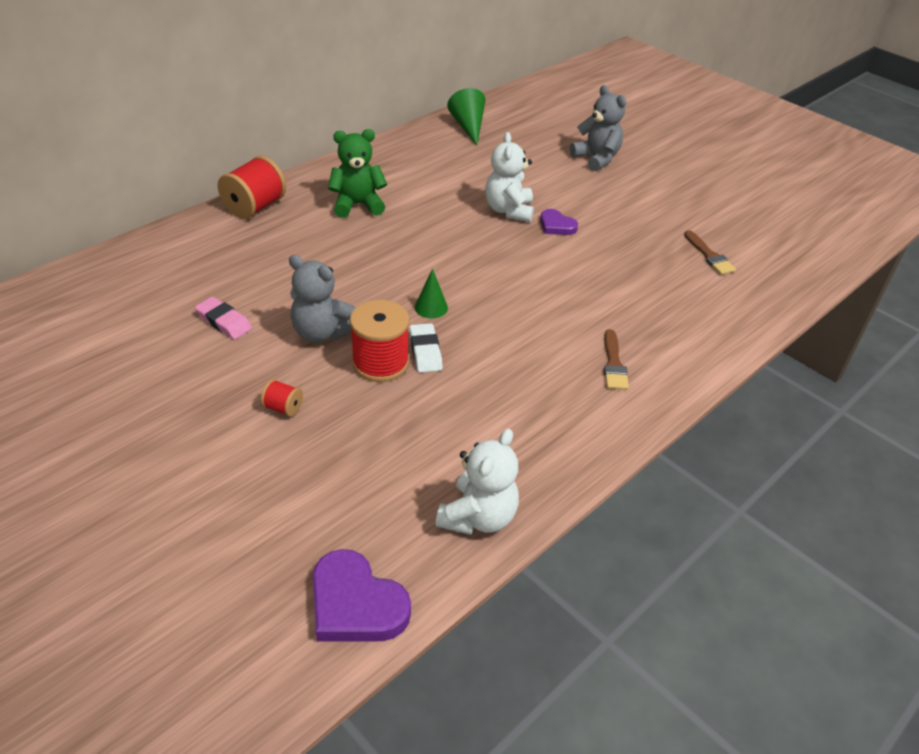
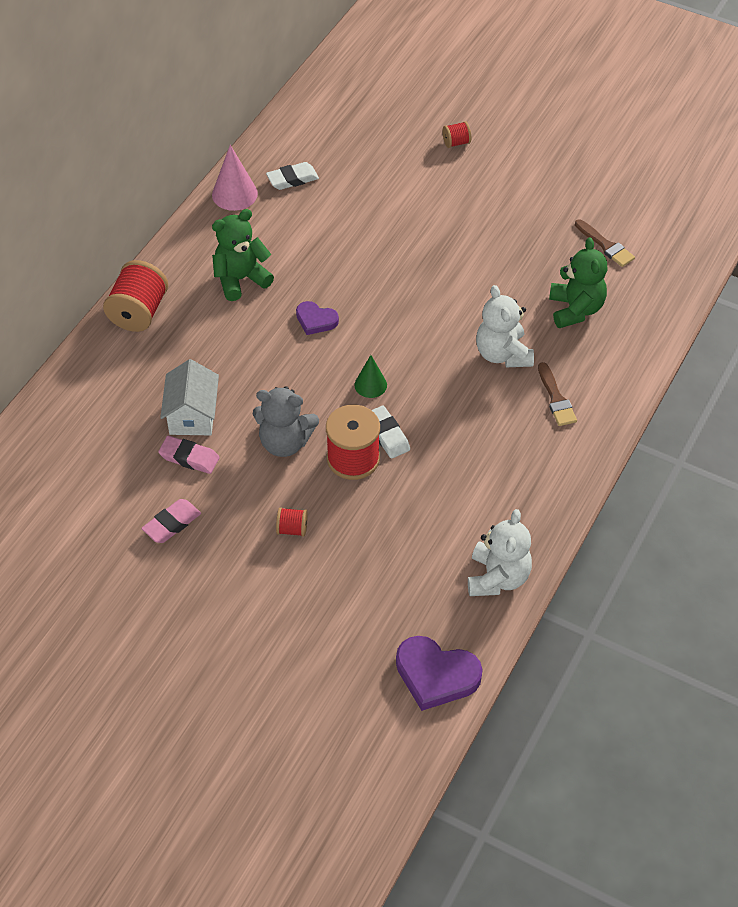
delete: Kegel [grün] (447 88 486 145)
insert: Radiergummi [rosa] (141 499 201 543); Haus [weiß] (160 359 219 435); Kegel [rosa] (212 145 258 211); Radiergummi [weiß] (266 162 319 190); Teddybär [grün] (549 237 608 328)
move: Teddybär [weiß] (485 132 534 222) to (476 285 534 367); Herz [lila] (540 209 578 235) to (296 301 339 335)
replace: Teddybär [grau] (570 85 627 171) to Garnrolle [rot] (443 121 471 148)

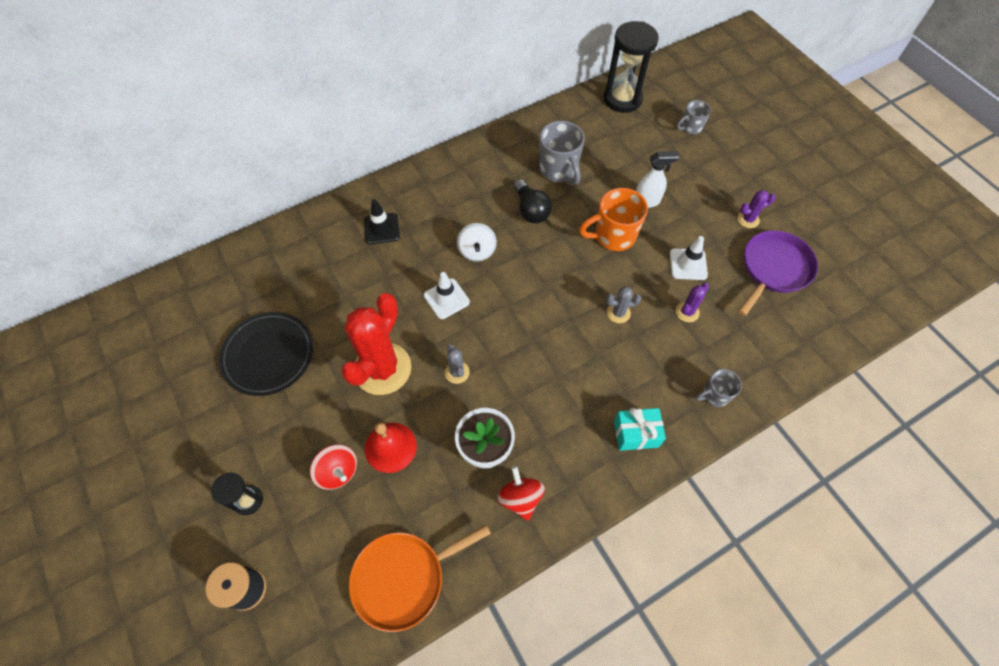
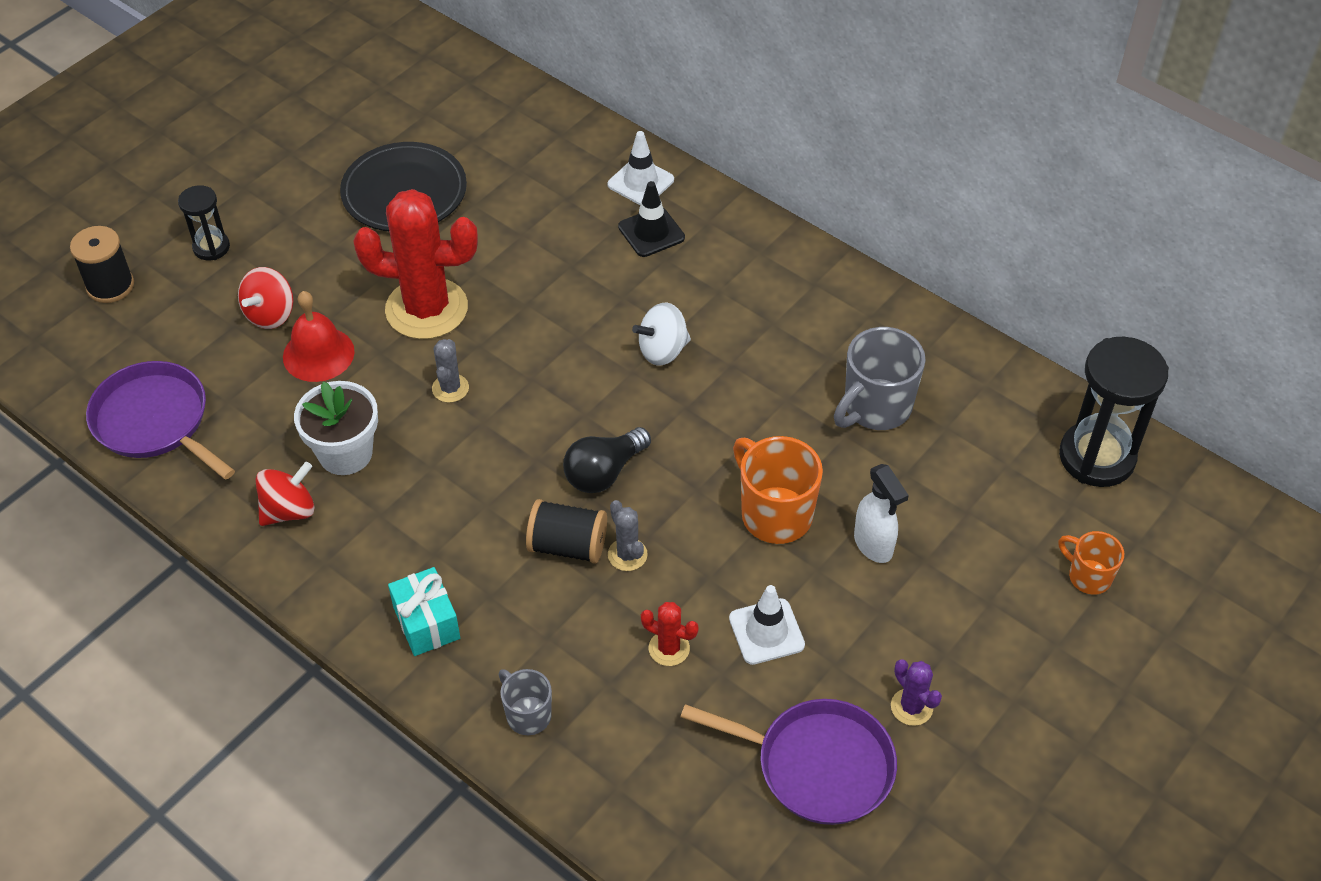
insert: Garnrolle [schwarz] (526 499 607 564)
move: Leitkegel [weiß] (424 272 470 319) to (608 131 674 205); Glühbirne [schwarz] (514 179 552 223) to (563 427 651 493)
recolor: Pfanne [orange] (349 525 491 632) to Pfanne [lila] (86 361 235 479); Kaktus [lila] (676 283 709 322) to Kaktus [rot] (641 602 699 666); Tasse [grau] (677 100 711 135) to Tasse [orange] (1058 531 1124 595)
rotate: Kaktus [grau] (445 344 470 384) = (432 339 469 403) 45 degrees counterclockwise

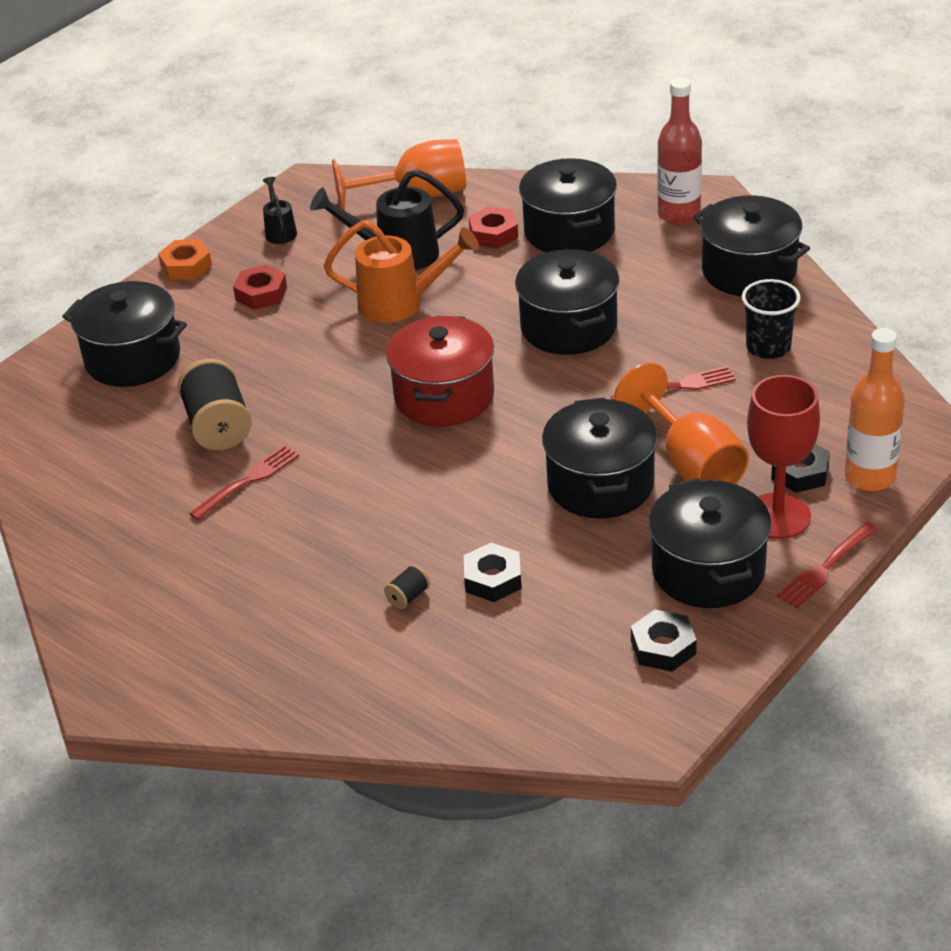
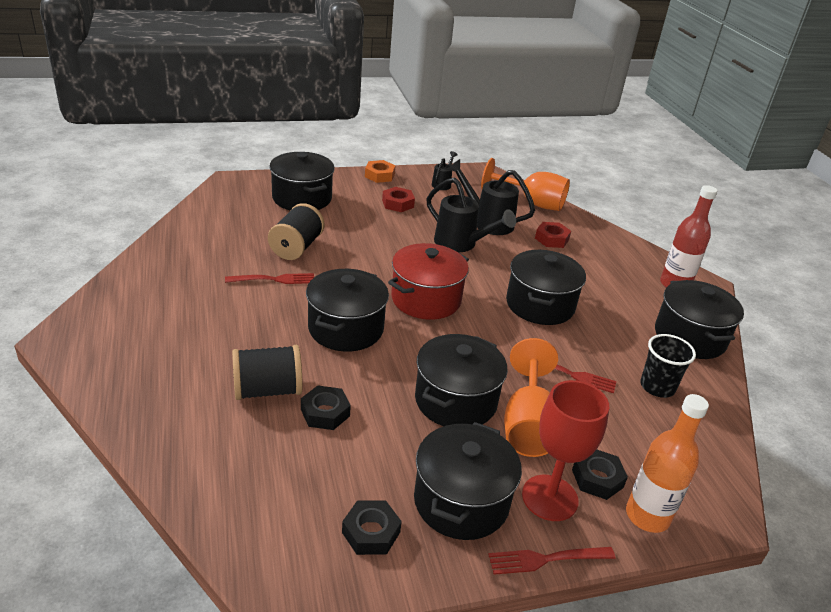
move: Kochtopf [schwarz] (519 158 617 252) to (306 269 389 352)
recolor: Gießkanne [orange] (324 220 479 323) to Gießkanne [schwarz] (426 177 516 252)
resize: Garnrolle [schwarz] (384 564 430 609) = (232 345 303 400) x2.26

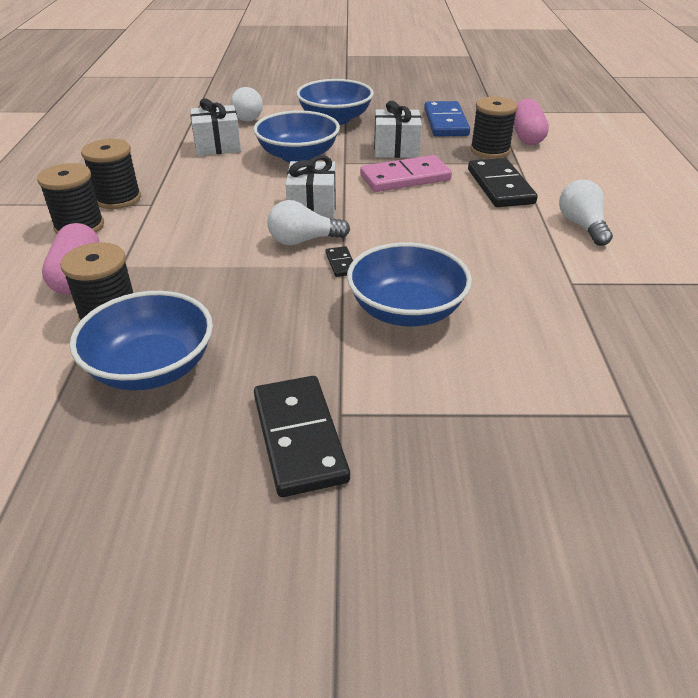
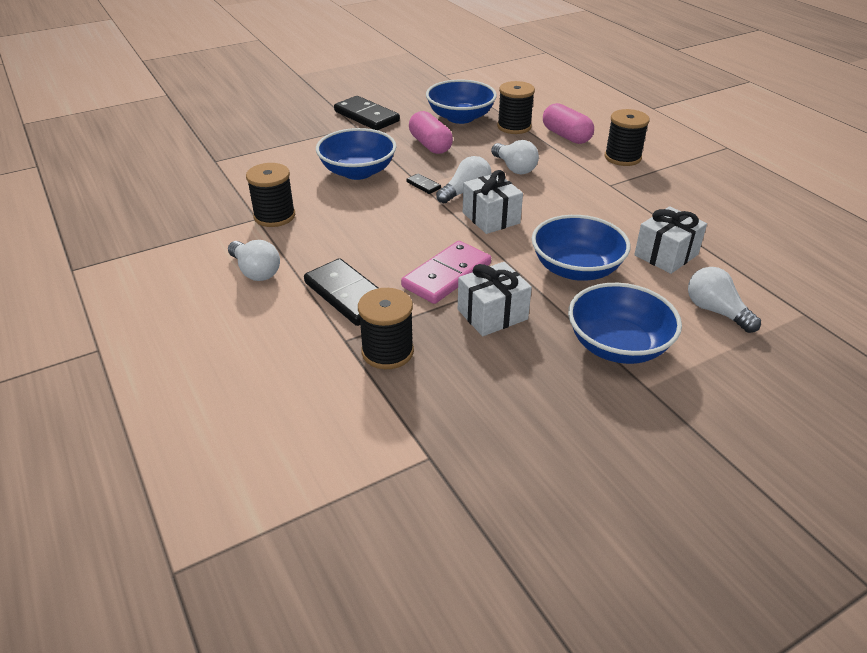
delete: Dominostein [blau] (424 101 470 136)
insert: Glühbirne [weiß] (491 140 539 174)
move: Garnrolle [schwarz] (81 139 141 209) to (246 163 295 227); Kapsel [rosa] (514 99 549 145) to (409 111 453 154)

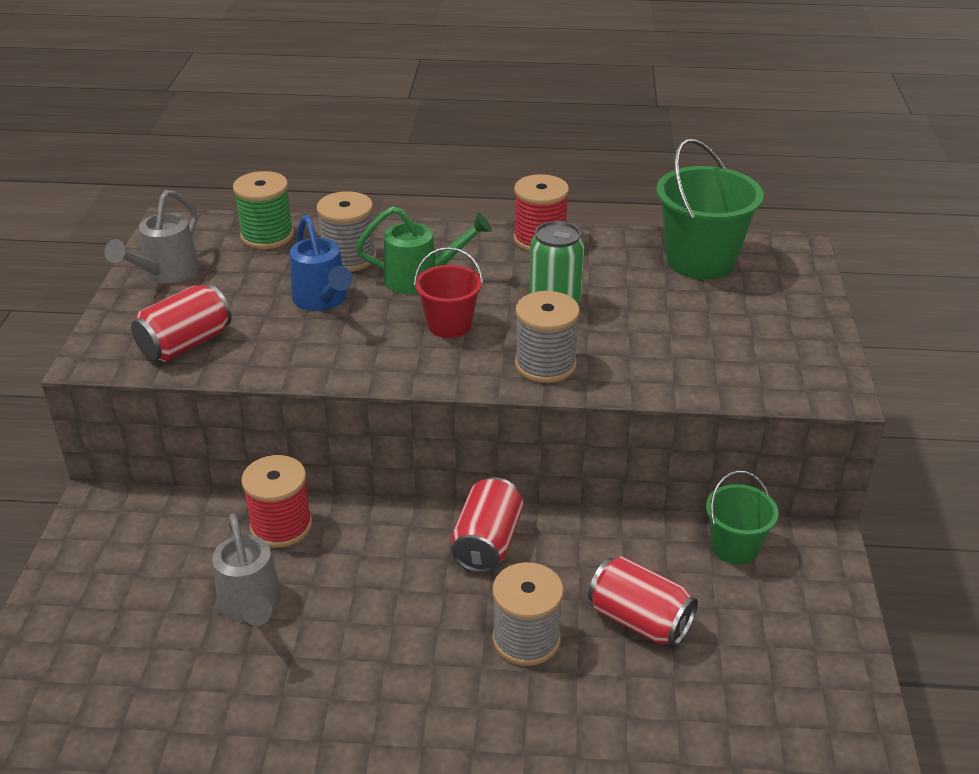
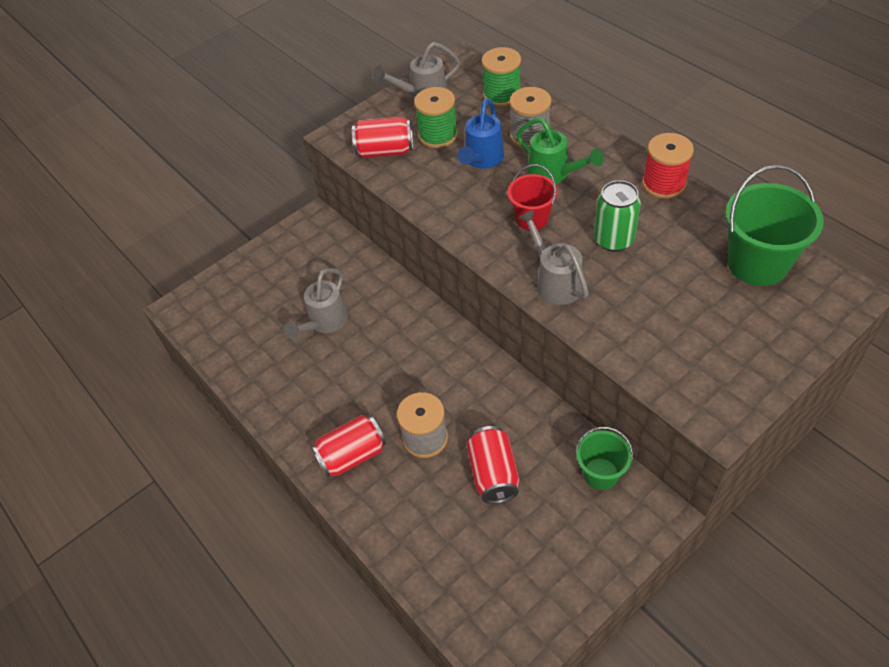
delete: Garnrolle [rot] (241 455 312 548)
insert: Garnrolle [grün] (414 87 458 148)
move: Dose [rot] (451 477 523 573) to (311 415 386 478)
replace: Garnrolle [grau] (515 291 580 383) to Gießkanne [grau] (518 209 589 305)

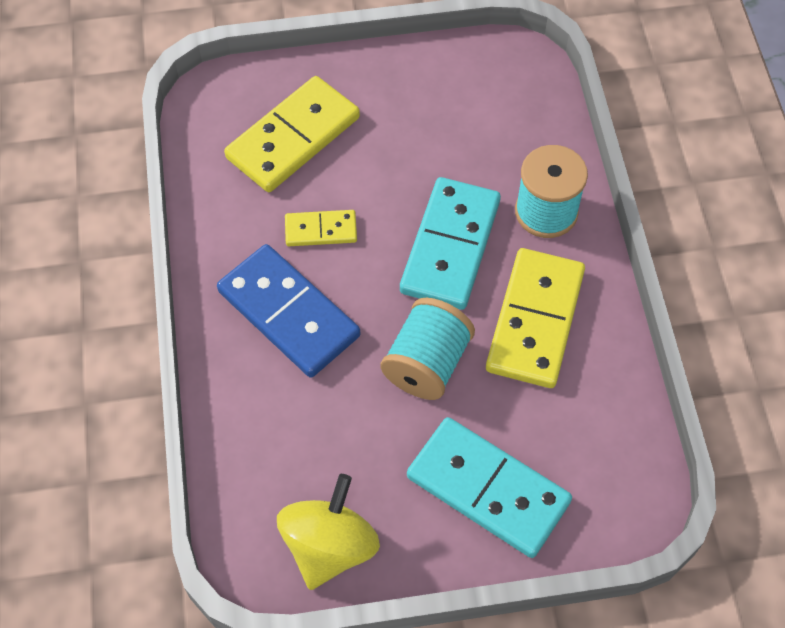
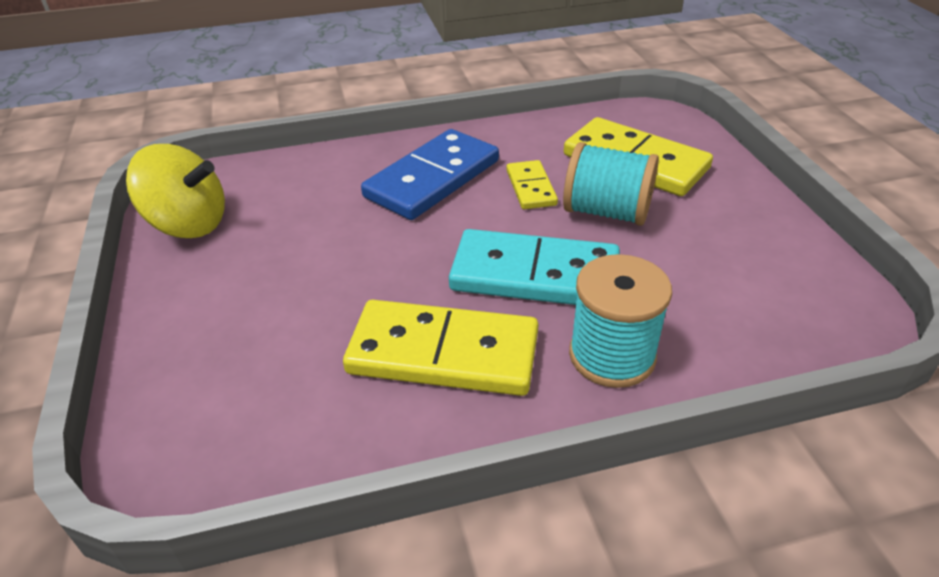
delete: Dominostein [türkis] (407 417 572 558)
move: Garnrolle [türkis] (381 298 475 400) to (563 142 659 226)

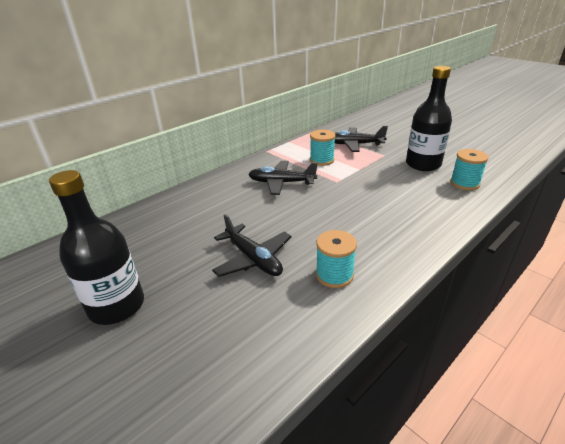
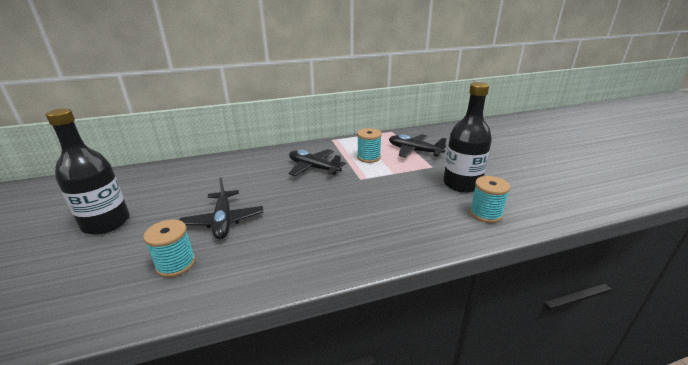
move: Garnrolle [türkis] (316 230 357 288) to (143 220 196 277)

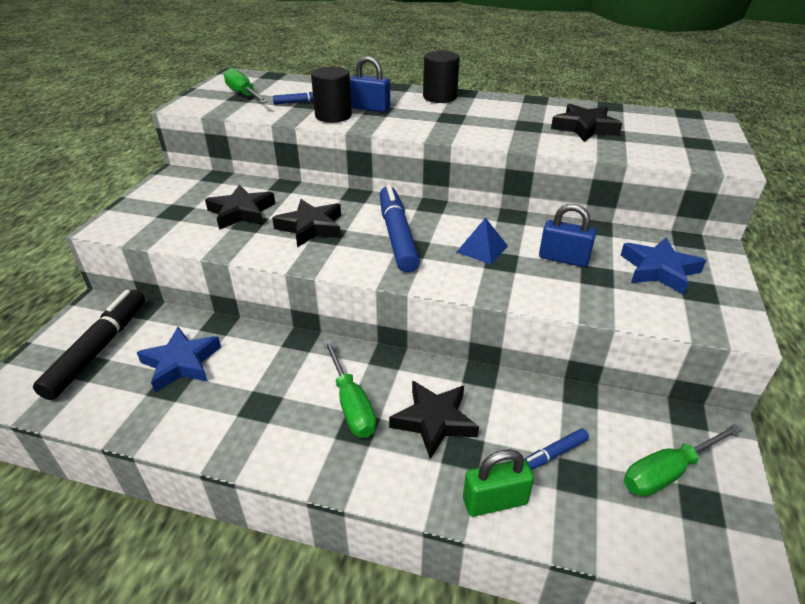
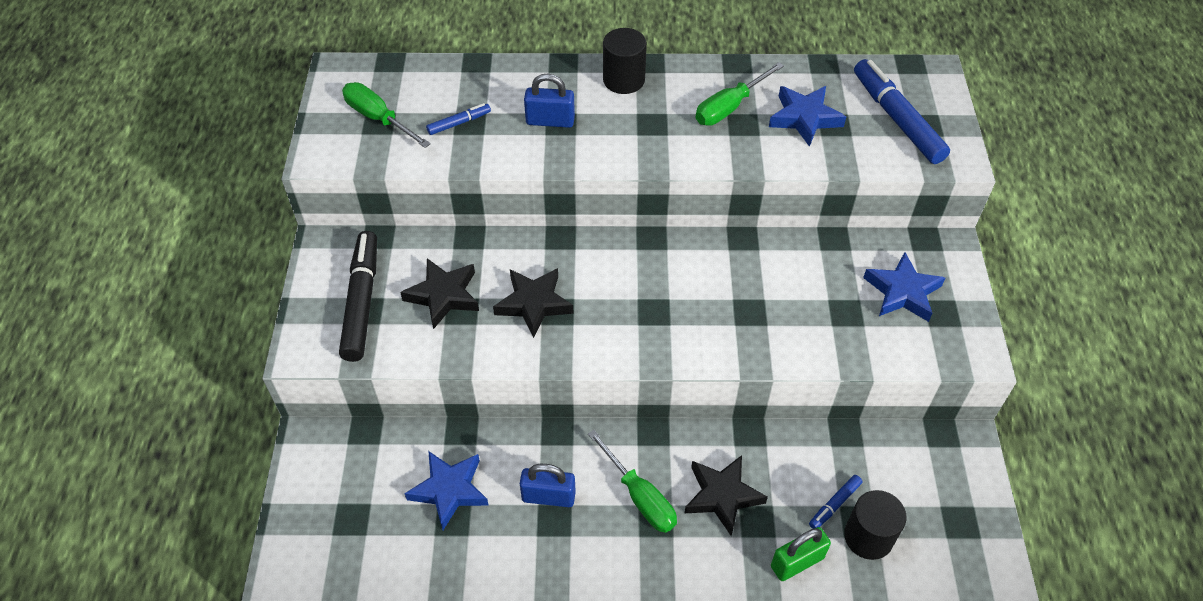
delete: Pyramide [blau] (456 218 508 264)
move: Filzstift [schwarz] (33 290 145 400) to (339 231 377 362); Vollzylinder [schwarz] (311 67 352 123) to (844 490 907 560); Filzstift [blau] (380 184 420 272) to (854 59 950 164); Vorhängeschloss [blau] (539 204 596 267) to (520 464 576 507); Schraubenzieher [grün] (624 424 742 497) to (696 62 784 126)
recolor: Stern [schwarz] (551 104 622 142) to Stern [blau] (769 86 846 147)

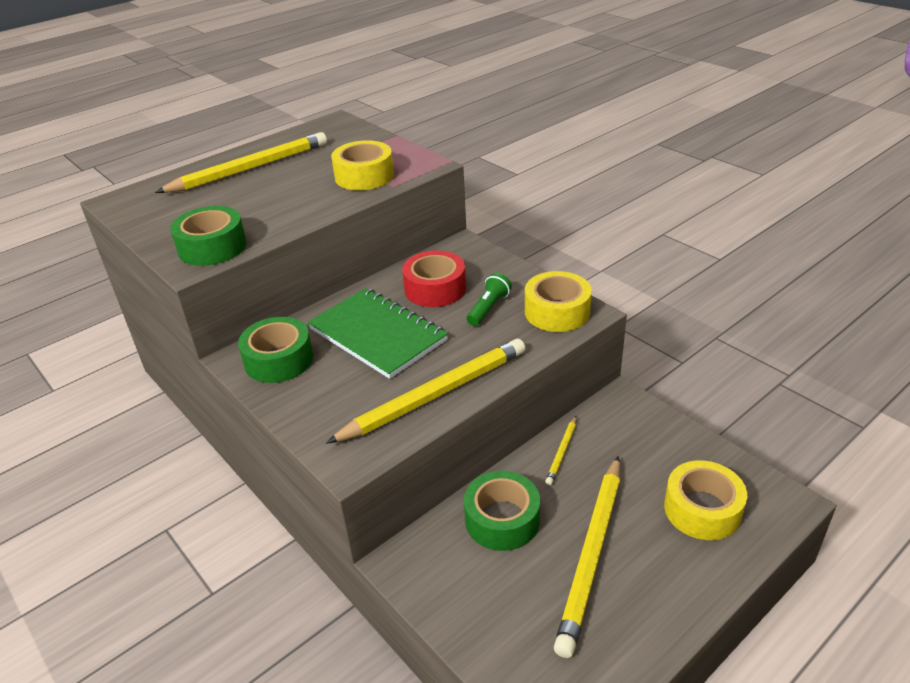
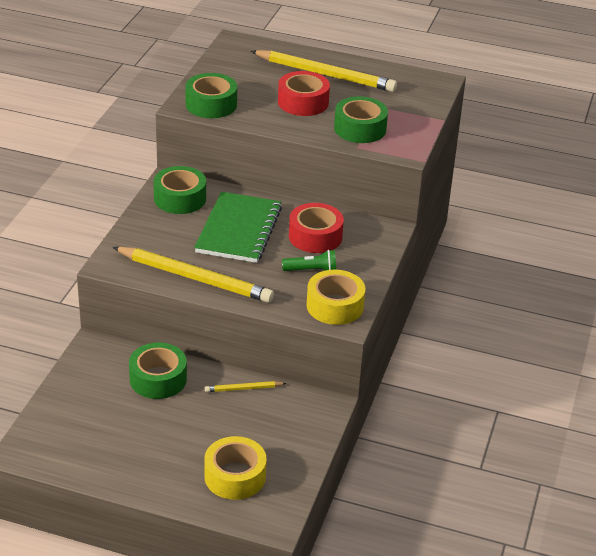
delete: Bleistift [gelb] (554 456 620 658)
insert: Klebeband [rot] (278 71 330 116)
recolor: Klebeband [gelb] (331 140 394 190) to Klebeband [grün] (334 96 388 143)

